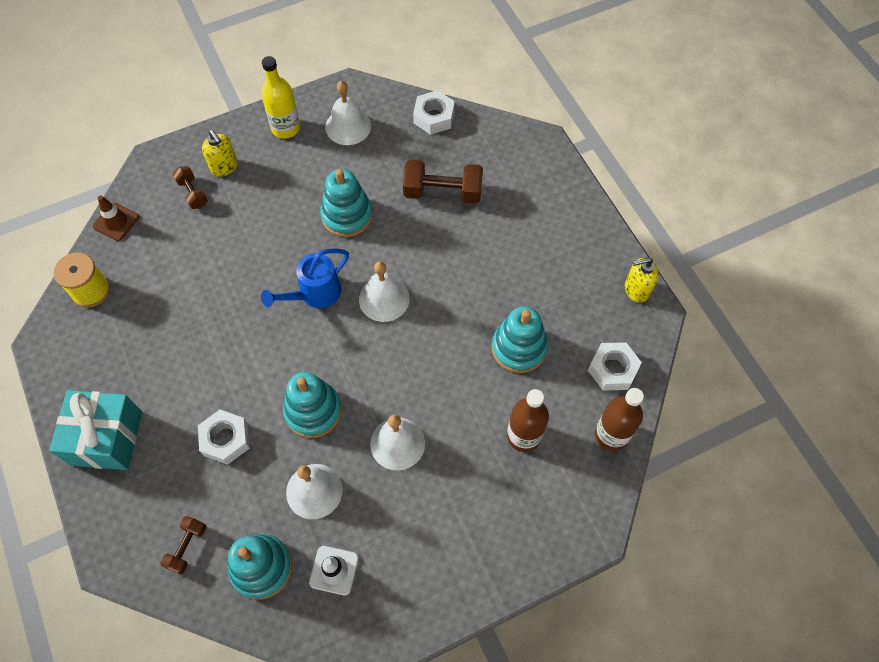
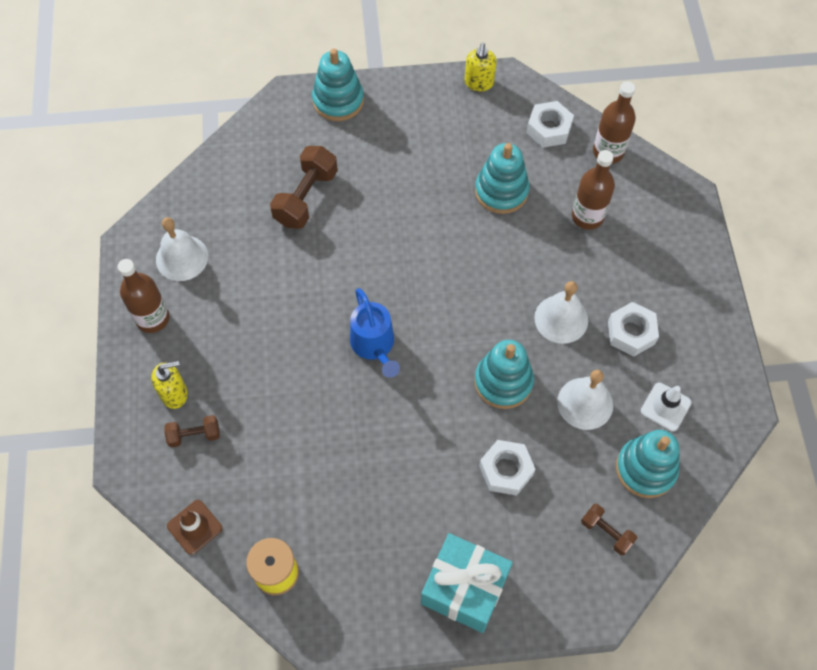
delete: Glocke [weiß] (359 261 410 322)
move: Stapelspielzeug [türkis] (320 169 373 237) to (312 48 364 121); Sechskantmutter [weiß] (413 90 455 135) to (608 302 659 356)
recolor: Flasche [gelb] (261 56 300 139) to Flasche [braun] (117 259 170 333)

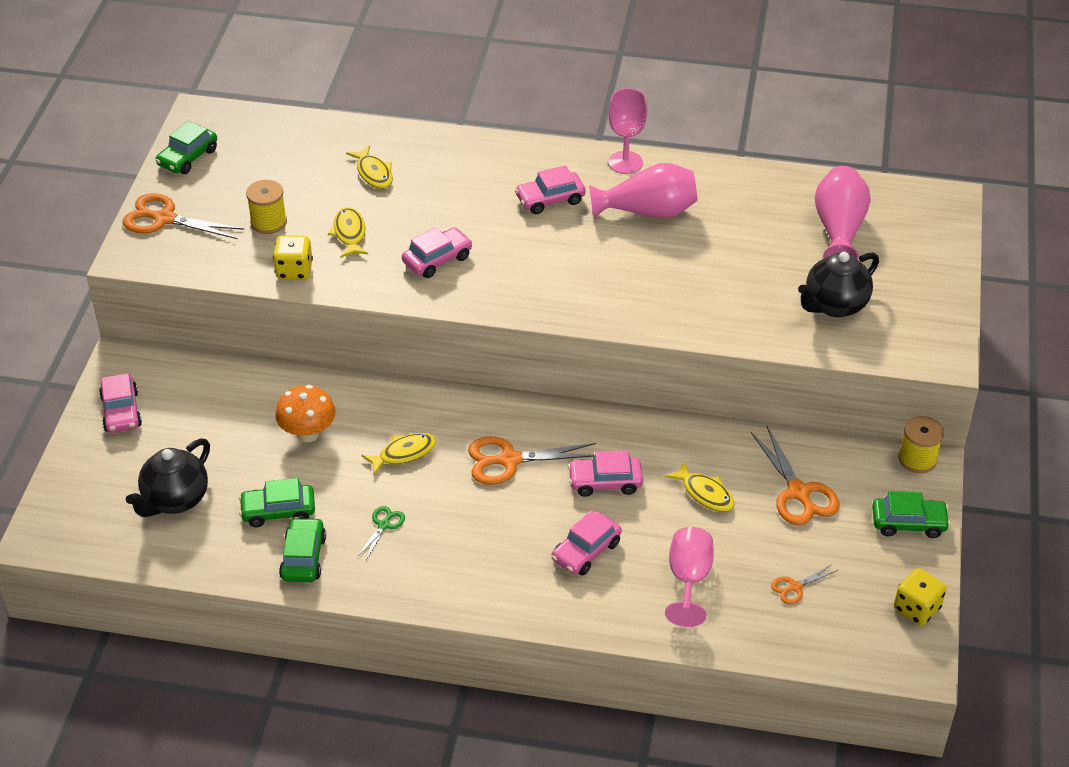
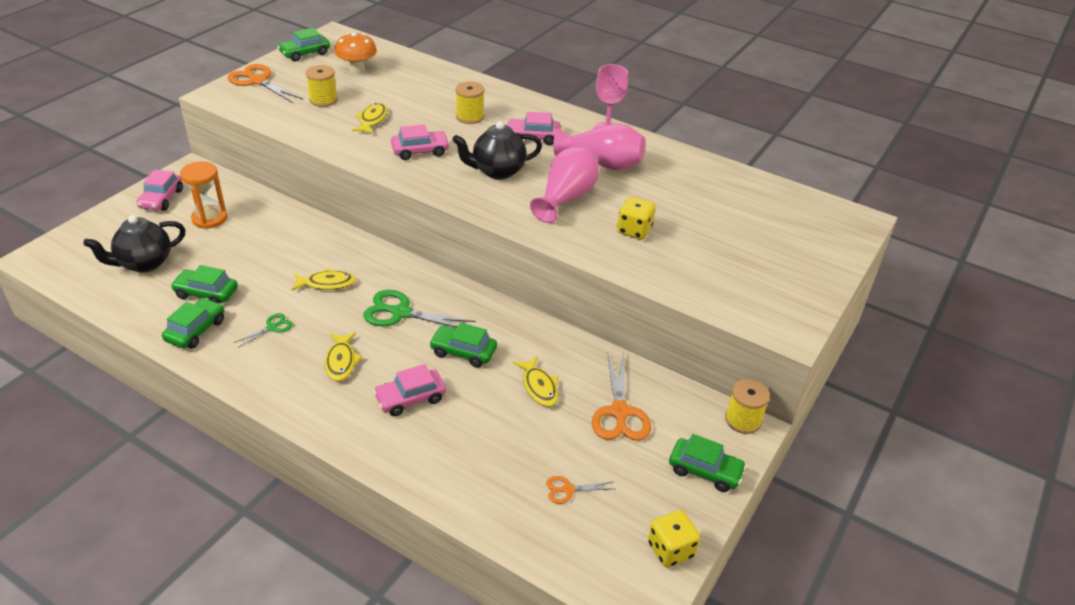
delete: Kelch [rosa] (665 527 714 627)
insert: Sanduhr [orange] (180 161 227 229); Garnrolle [gelb] (455 82 484 124)
move: Spielwürfel [gelb] (273 235 313 280) to (617 197 655 239); Pilz [orange] (275 385 336 442) to (334 33 377 75); Fisch [gelb] (346 145 393 189) to (325 333 363 381); Teekanne [schwarz] (798 252 879 317) to (452 121 542 179); Vase [rosa] (814 166 871 259) to (530 145 599 223)
recolor: Schere [orange] (468 436 596 485) to Schere [grün] (363 290 476 328); Auto [rosa] (568 450 643 497) to Auto [grün] (429 322 497 368)

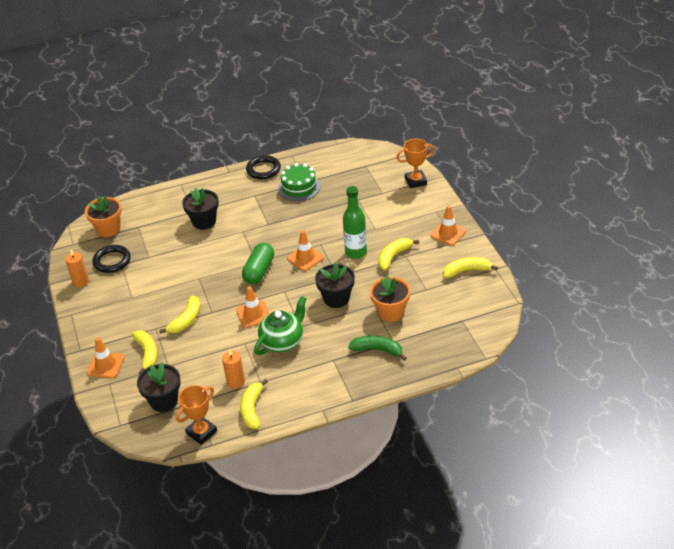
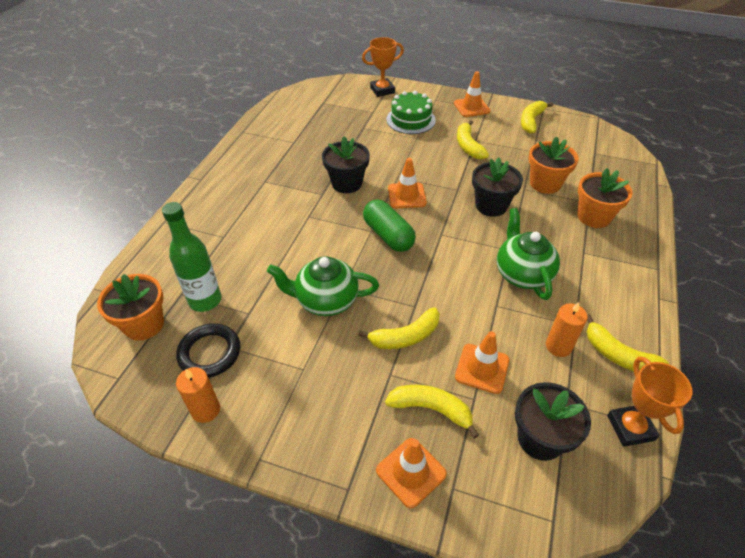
delete: Ring [schwarz] (246 155 281 179)
insert: Teekanne [grün] (267 256 379 316)
move: Blumentopf [schwarz] (182 188 219 230) to (322 136 370 193); Leitkegel [orange] (236 286 269 328) to (455 331 509 394); Kuchen [grün] (278 163 320 201) to (387 91 436 134); Flasche [grün] (343 186 367 259) to (162 202 221 312)
replace: Banane [grün] (348 335 406 361) to Blumentopf [orange] (577 168 633 228)
rotate: Banane [gelb] (159 295 200 334) = (358 307 440 349) 90 degrees clockwise; Pokal [orange] (396 139 435 188) = (362 37 404 97) 45 degrees clockwise

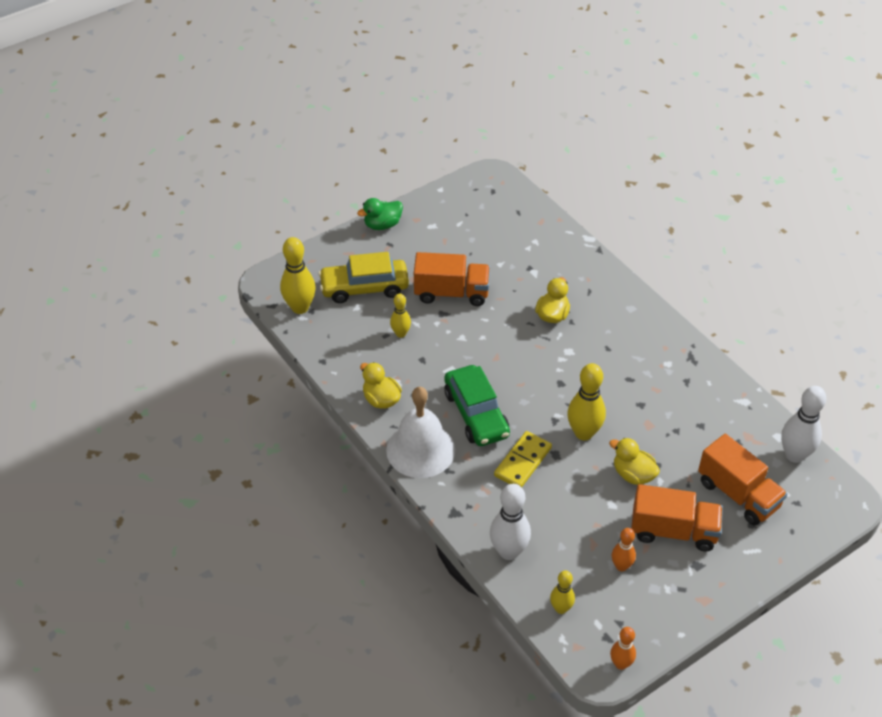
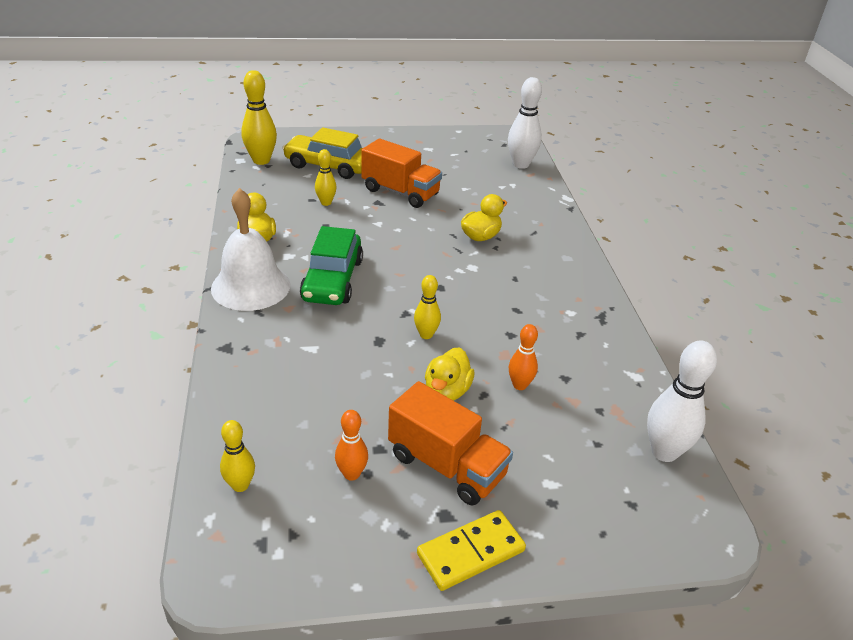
delete: Ente [grün] (357 198 403 230); Lastwagen [orange] (698 434 787 526)
move: Bowlingkegel [weiß] (490 484 531 560) to (508 77 542 169); Dominostein [gelb] (494 431 552 487) to (417 510 526 591); Bowlingkegel [orange] (610 627 636 670) to (509 324 538 390)
rotate: Ente [gelb] (609 438 660 485) = (425 347 475 401) 135 degrees counterclockwise
resize: Bowlingkegel [gelb] (567 363 606 441) = (414 275 441 339) x0.59

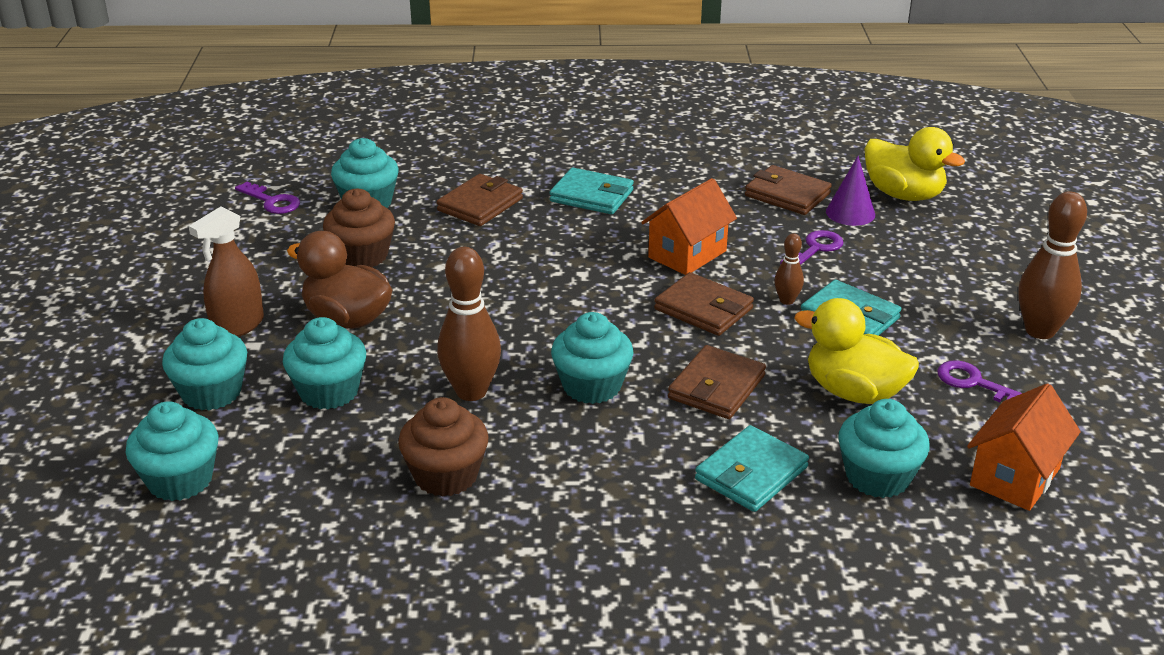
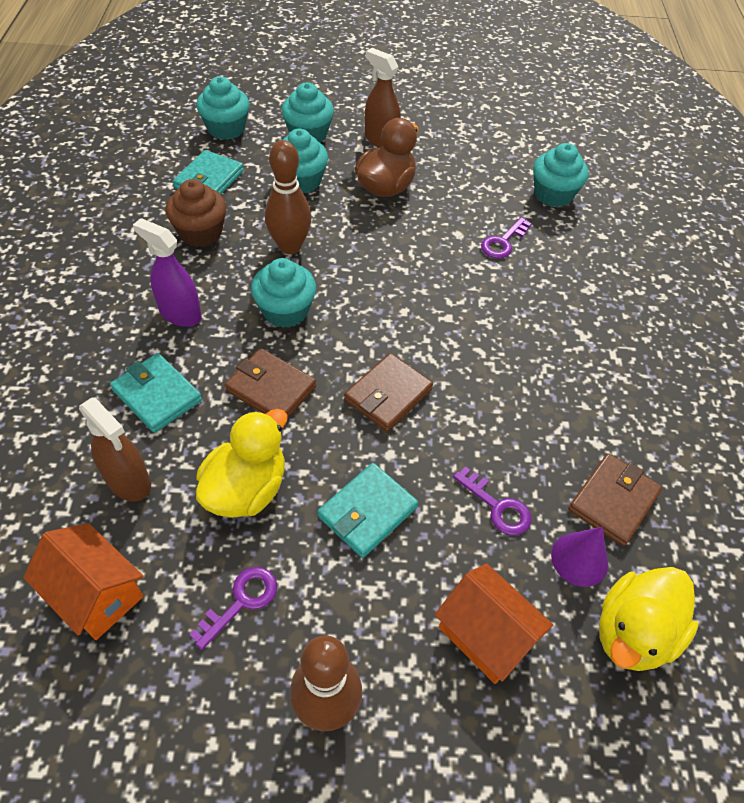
delete: Muffin [braun] (323 189 395 267); Geldbörse [braun] (437 174 523 226); Bowlingkegel [braun] (774 233 804 305)
insert: Sprühflasche [lila] (133 218 202 327)
move: Schlüssel [lila] (235 182 300 214) to (481 217 532 259); Geldbörse [türkis] (550 168 634 214) to (173 150 244 194); Haus [orange] (641 178 737 275) to (435 563 553 684)
replace: Muffin [türkis] (838 399 930 498) to Sprühflasche [braun] (79 398 151 501)

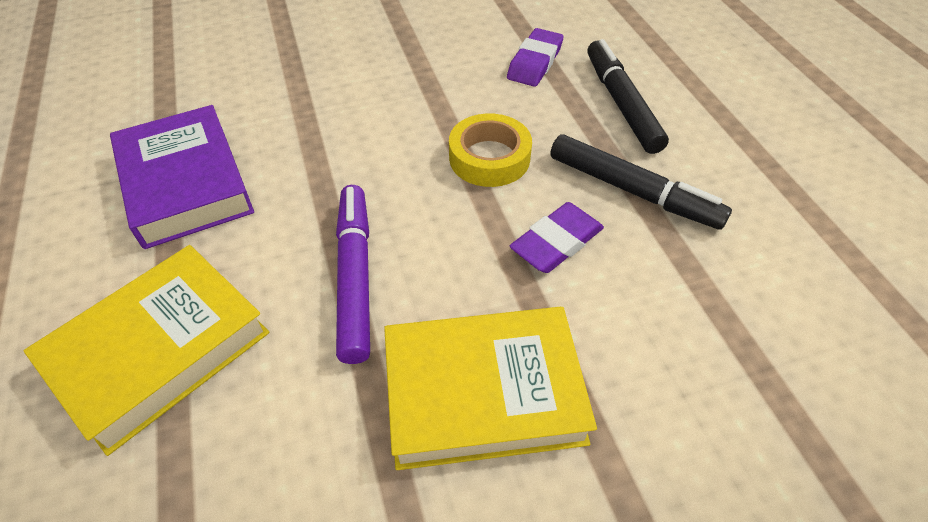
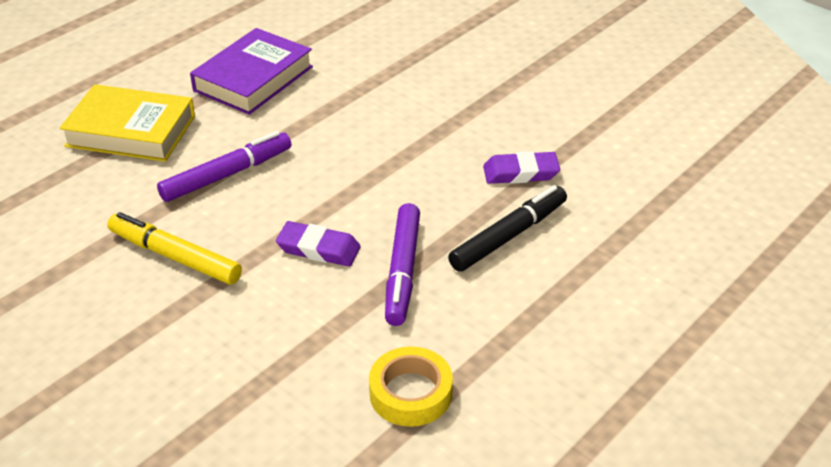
move: Klebeband [gelb] (449 113 532 187) to (369 347 453 427)
replace: Buch [gelb] (384 307 597 470) to Filzstift [gelb] (107 212 242 285)
recolor: Filzstift [schwarz] (550 135 732 230) to Filzstift [lila] (385 203 420 326)

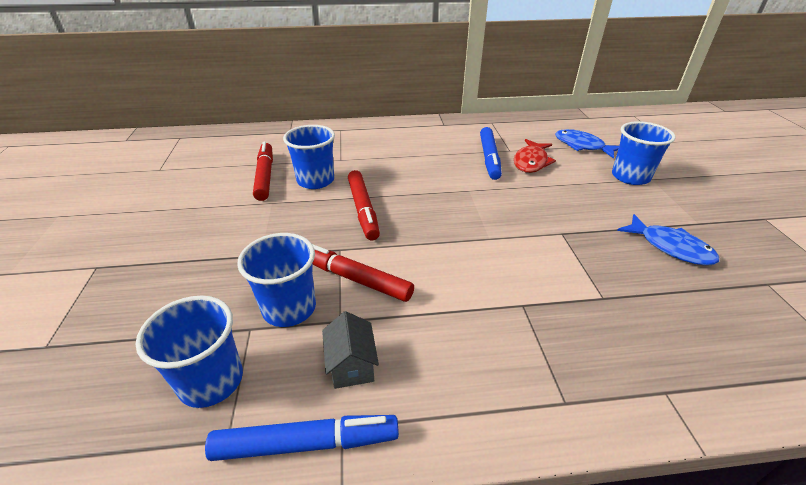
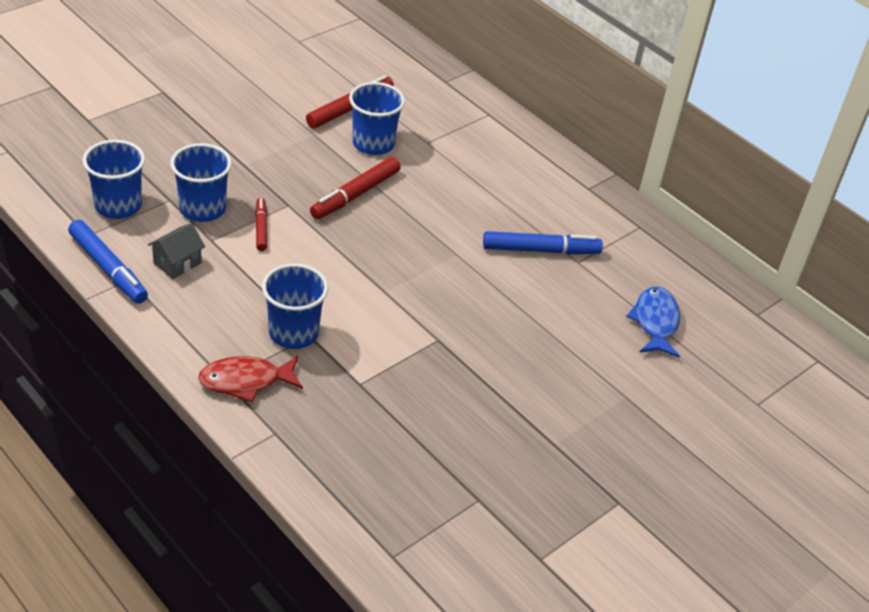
delete: Fisch [blau] (617 214 719 265)
move: Fisch [rot] (514 139 556 173) to (198 356 303 403); Becher [blau] (612 121 676 185) to (262 264 328 349)
rotate: Filzstift [blau] (480 127 502 180) = (483 231 603 254) 150 degrees counterclockwise
resize: Filzstift [rot] (312 244 414 302) = (255 198 267 251) x0.59

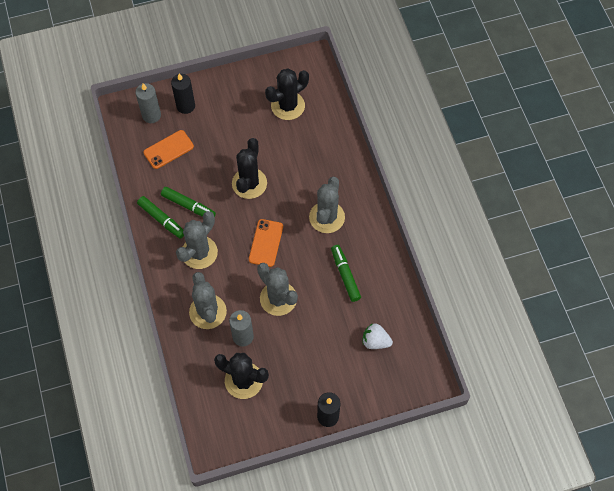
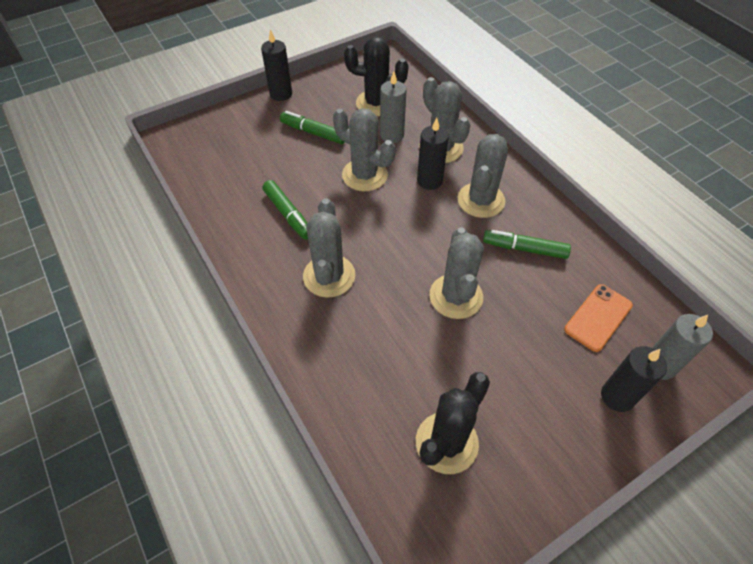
delete: Handy [orange] (249 219 283 267); Erdbeere [weiß] (362 323 393 349)
insert: Kerze [schwarz] (417 118 449 190)
move: Filzstift [grün] (137 196 184 239) to (280 111 345 144)
recolor: Kaktus [schwarz] (232 138 267 199) to Kaktus [grau] (429 228 484 319)

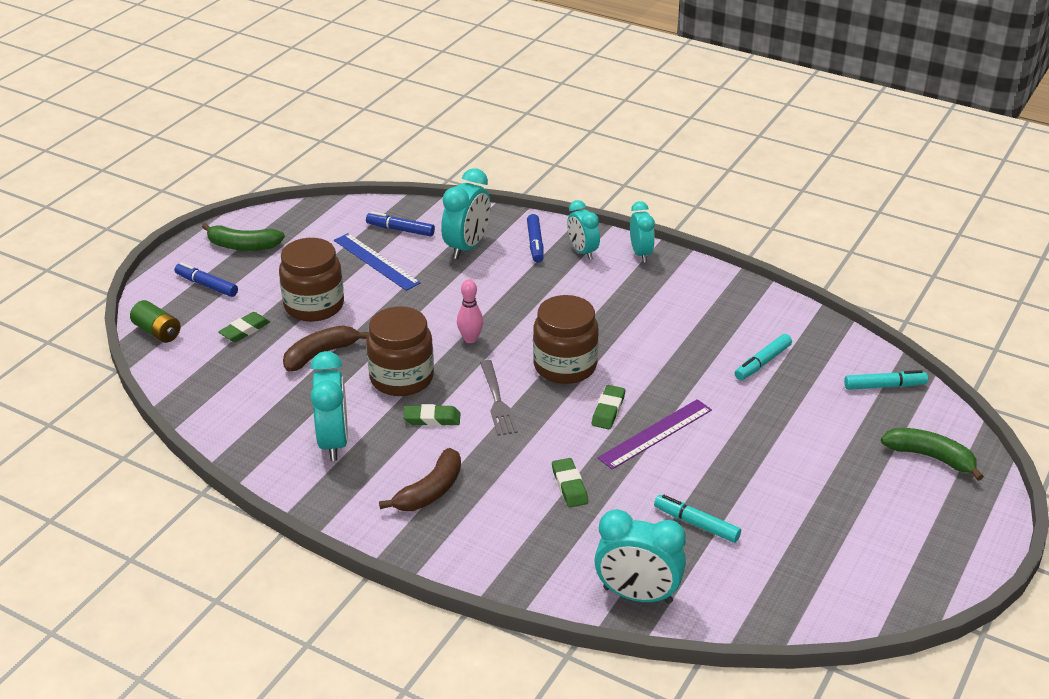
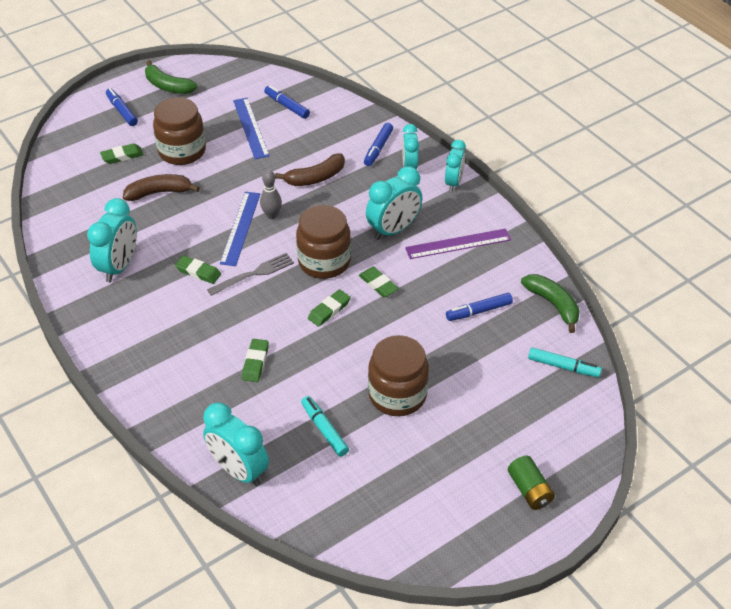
insert: Lineal [blau] (220 192 260 266); Radiergummi [grün] (359 267 399 297)
move: Batterie [grün] (130 300 181 343) to (508 456 555 510); Einmachglas [braun] (366 307 434 396) to (368 335 429 416); Banane [braun] (379 448 461 511) to (275 153 345 186); Wecker [türkis] (441 168 491 259) to (366 166 422 240); Lineal [lila] (598 399 712 470) to (405 228 511 259); Banane [grün] (881 428 984 481) to (521 274 580 333)
recolor: Bowlingkegel [rosa] (457 279 483 343) to Bowlingkegel [grau] (260 170 282 219); Filzstift [türkis] (735 334 792 380) to Filzstift [blau] (446 293 513 321)
rotate: Gabel [grau] (480 360 518 436) = (207 253 294 296) 135 degrees counterclockwise

